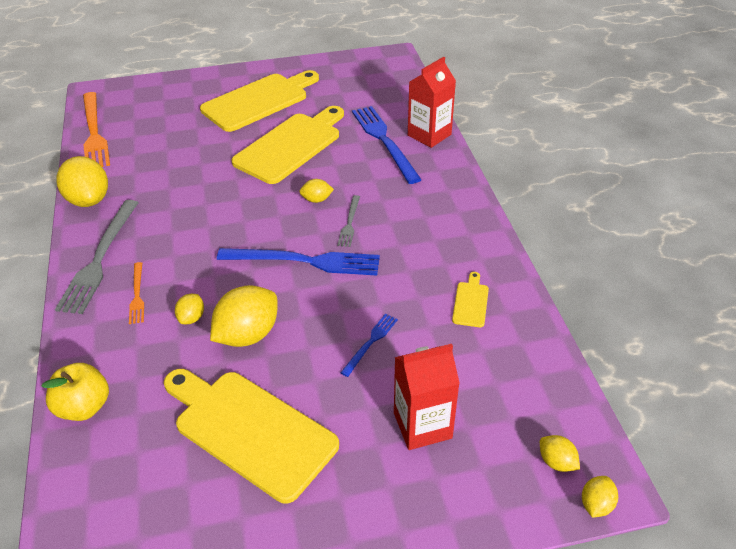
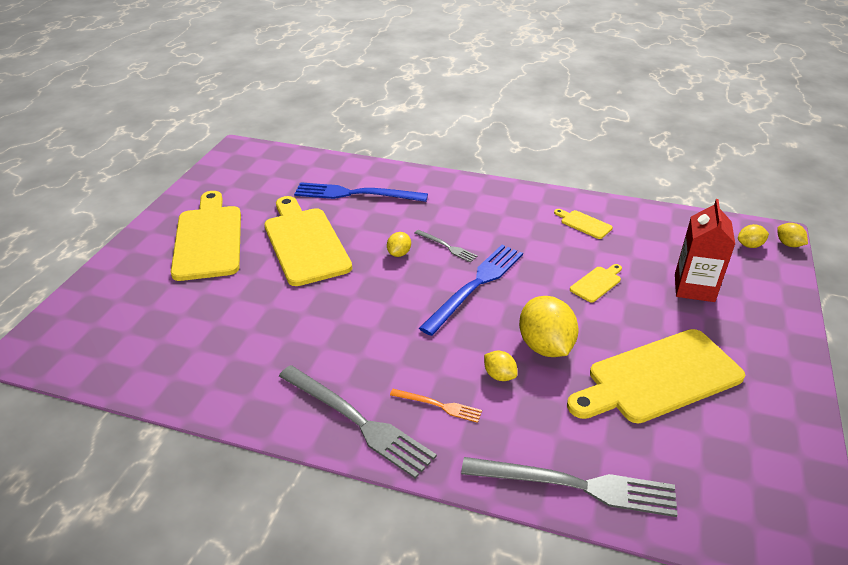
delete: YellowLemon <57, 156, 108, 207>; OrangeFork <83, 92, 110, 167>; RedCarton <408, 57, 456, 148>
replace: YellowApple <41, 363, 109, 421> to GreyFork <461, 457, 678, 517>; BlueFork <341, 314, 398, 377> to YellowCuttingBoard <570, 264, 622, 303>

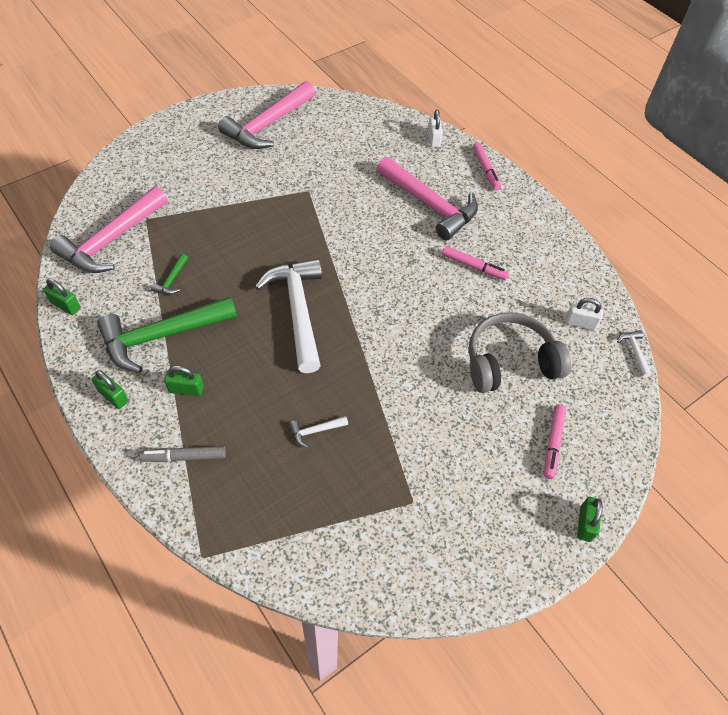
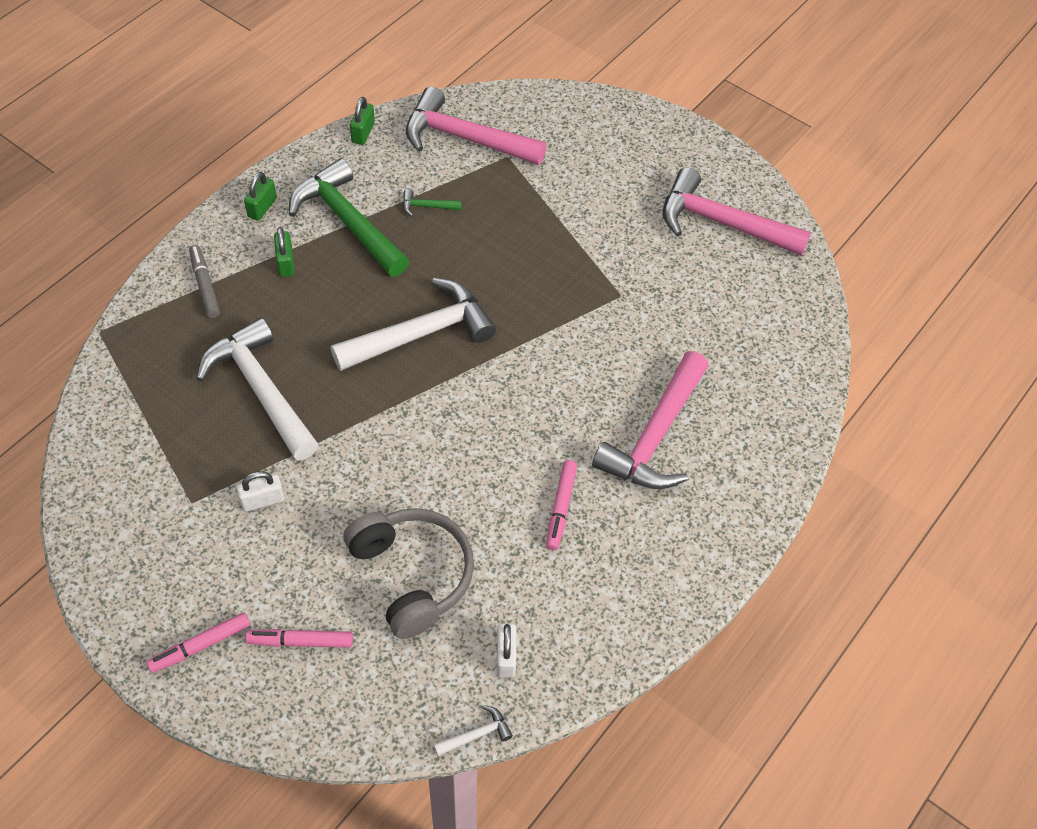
delete: GreenPadlock <577, 497, 602, 542>
move: WhitePadlock <428, 110, 443, 147> to <236, 471, 284, 512>; PinkMarker <473, 142, 501, 191> to <146, 612, 250, 673>
resize: WhiteHammer <289, 416, 348, 448> = <196, 318, 319, 460> x2.49

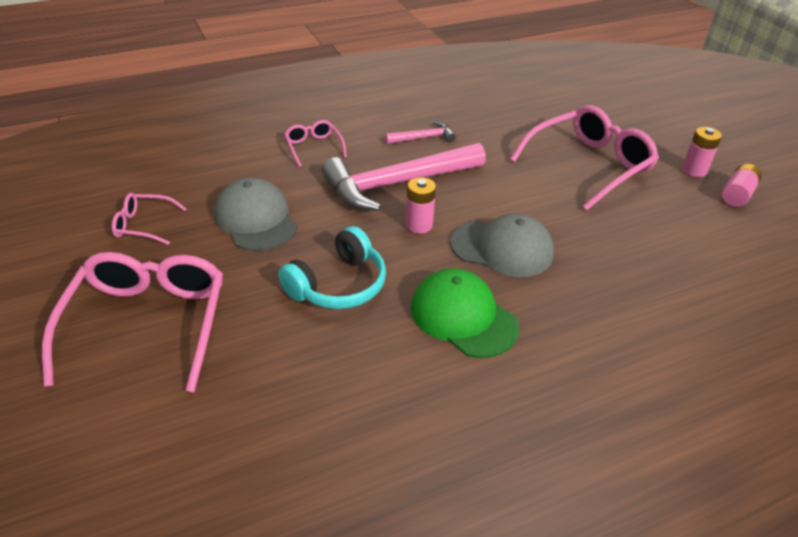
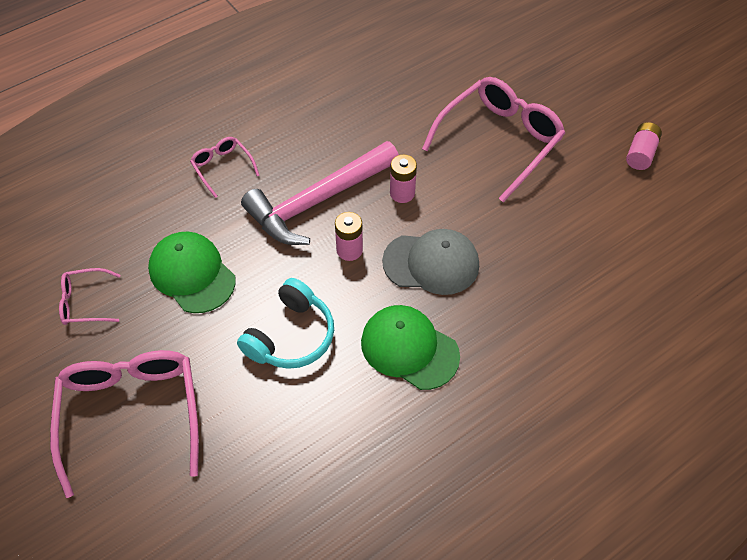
delete: PinkHammer <385, 121, 456, 144>
move: PinkBattery <682, 127, 722, 177> to <390, 155, 417, 203>
recolor: GreyCap <214, 178, 298, 251> to GreenCap <148, 232, 235, 313>

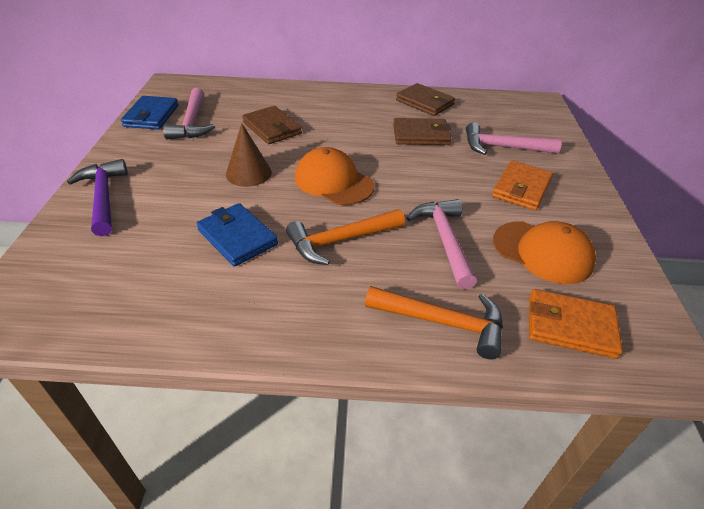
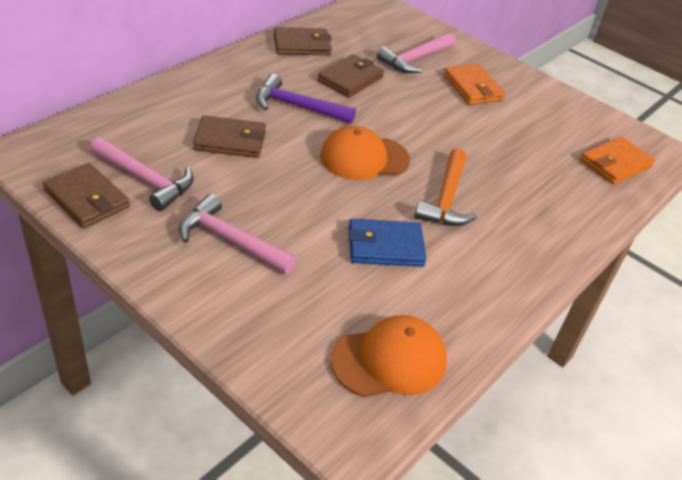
delete: BrownCone <226, 123, 272, 187>; OrangeHammer <365, 286, 503, 359>
move: PurpleHammer <67, 159, 128, 236> to <256, 74, 356, 124>; PinkHammer <406, 199, 477, 289> to <179, 194, 297, 274>; OrangeCap <493, 221, 596, 284> to <330, 315, 447, 397>
recolor: BlueWallet <121, 96, 178, 130> to BrownWallet <43, 163, 130, 228>

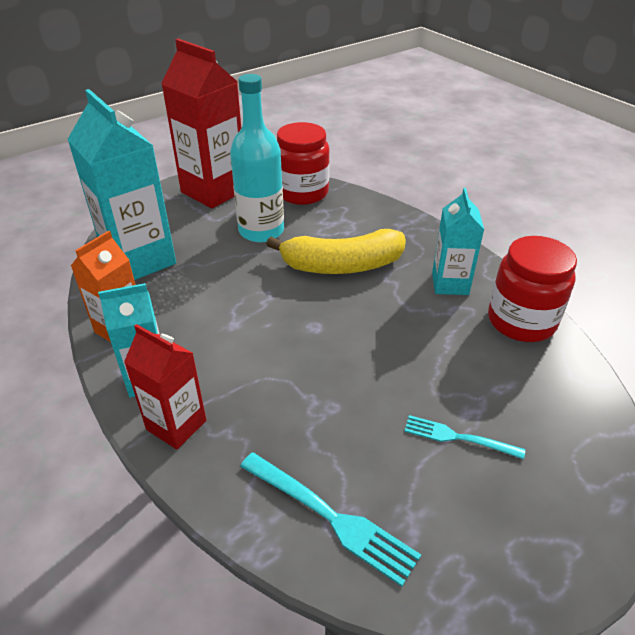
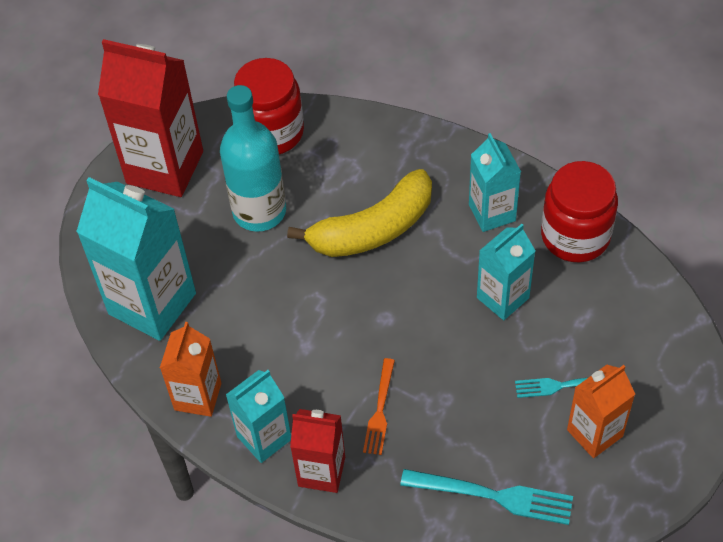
insert: OrangeFork <363, 358, 395, 455>; TurquoiseCarton <477, 224, 535, 320>; OrangeCarton <567, 365, 635, 458>

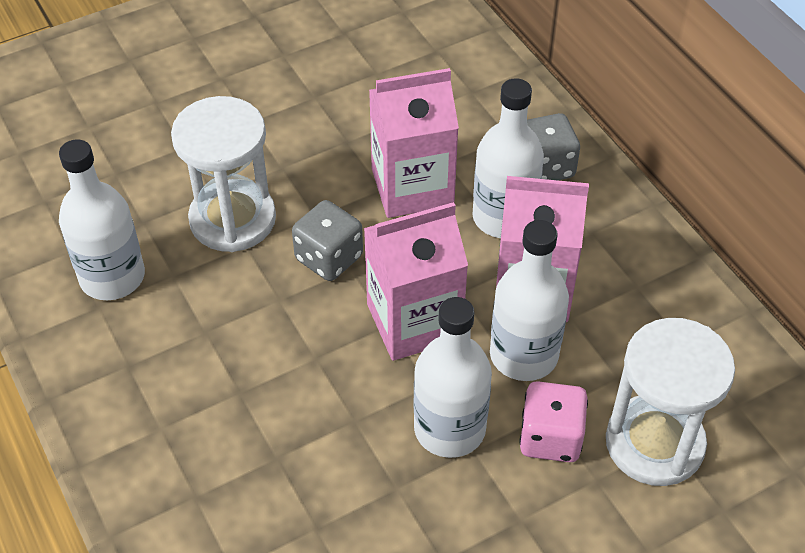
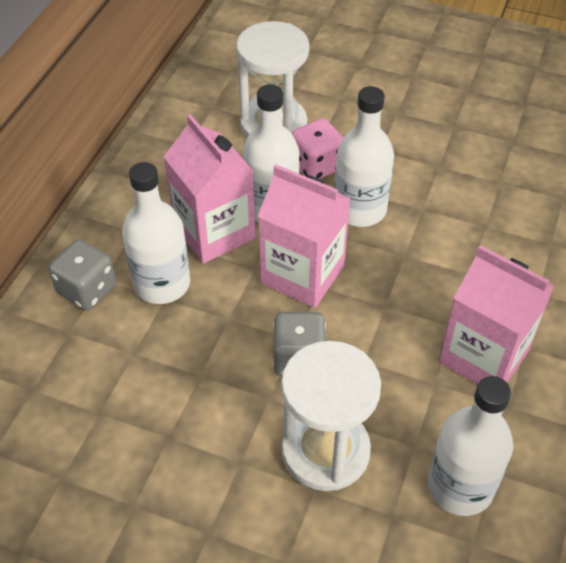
move: PinkCarton <369, 68, 459, 218> to <439, 245, 554, 384>

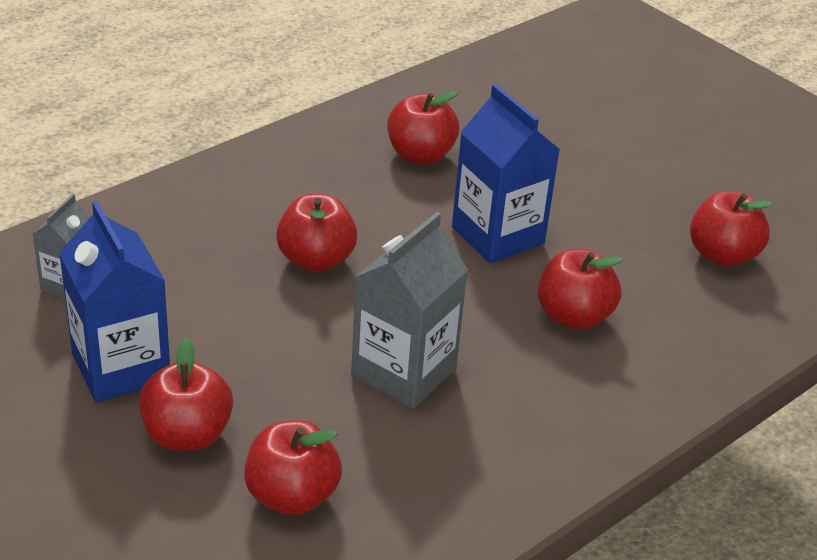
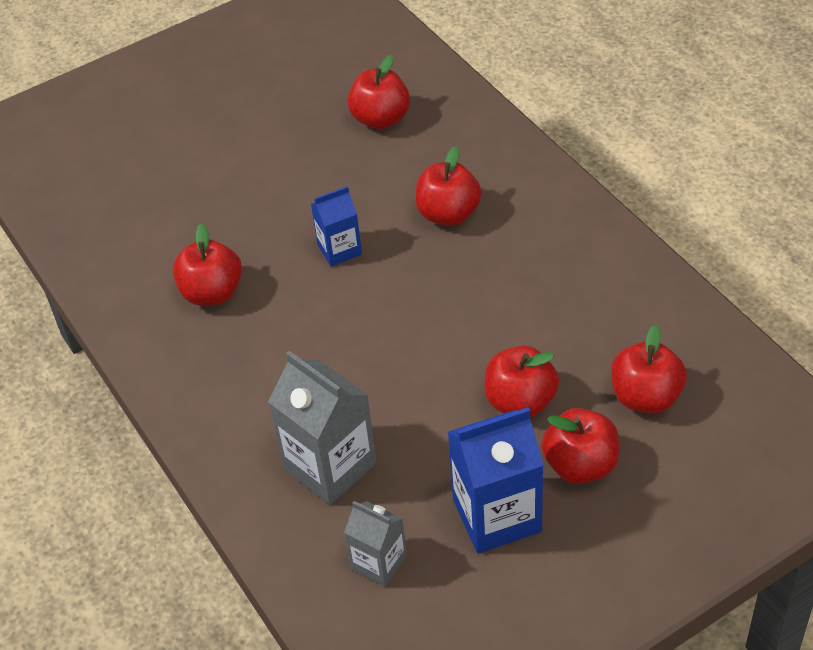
move: RedApple <276, 194, 357, 272> to <485, 346, 559, 417>; GreyCarton <351, 212, 468, 409> to <268, 351, 377, 505>
resize: BlueCarton <452, 84, 560, 263> = <311, 186, 362, 266> x0.58

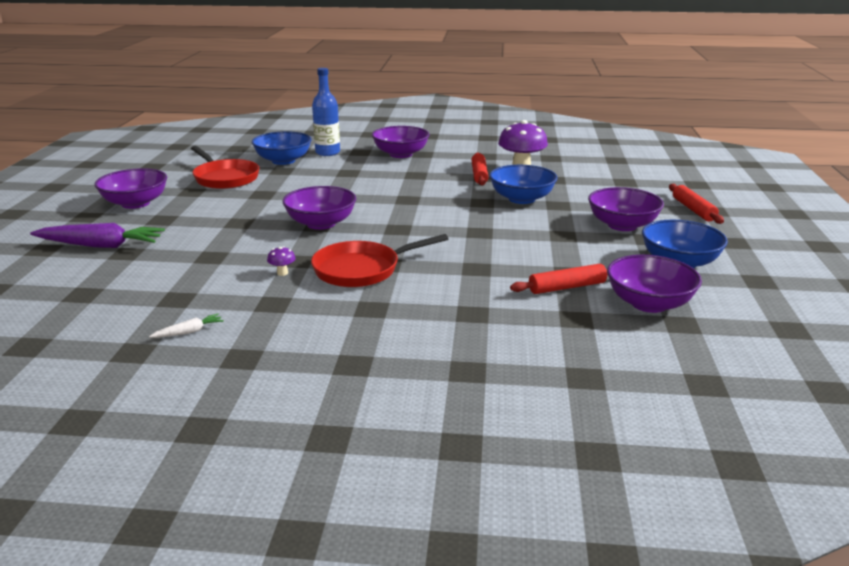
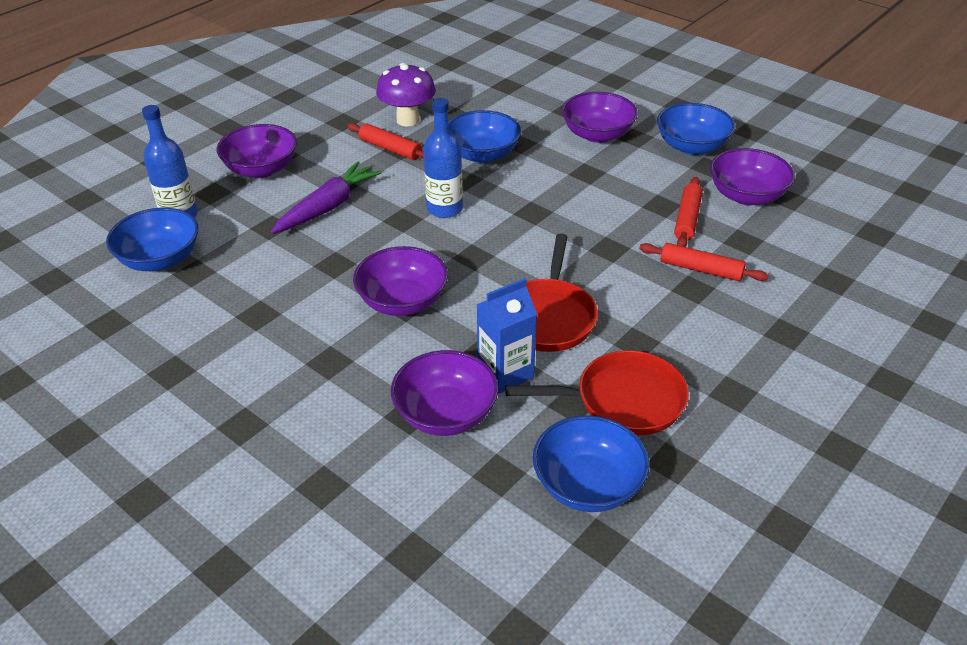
insert: BlueBottle <423, 98, 463, 218>
move: PurpleCarrot <30, 223, 165, 248> to <270, 162, 382, 234>; PurpleBowl <95, 168, 167, 209> to <391, 350, 498, 436>; RedPan <191, 146, 259, 189> to <505, 350, 689, 436>; RedRollingPin <669, 184, 724, 224> to <639, 243, 769, 281>
replace: WhiteCarrot <149, 314, 224, 338> to BlueBowl <533, 415, 649, 512>; PurpleMushroom <267, 246, 296, 276> to BlueCarton <477, 278, 537, 393>

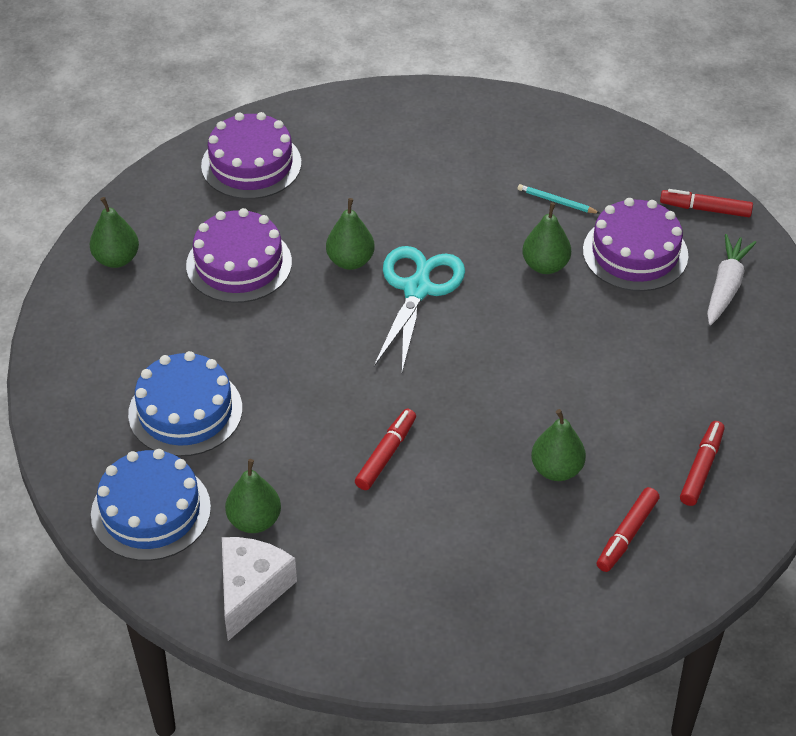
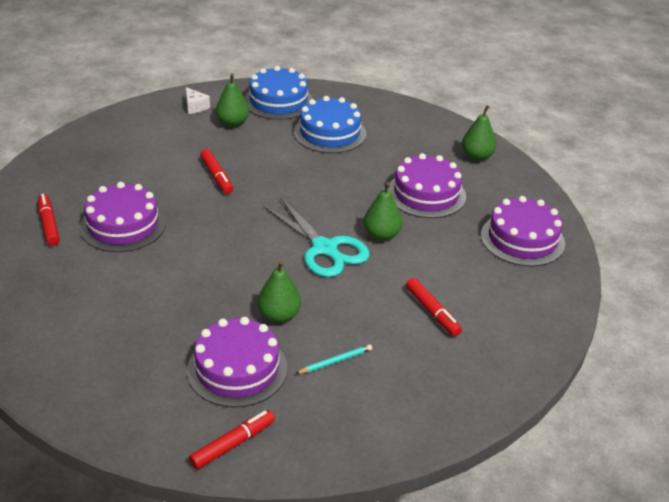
delete: WhiteCarrot <707, 234, 756, 325>
move: RedMarker <680, 421, 725, 506> to <406, 278, 462, 336>
replace: GreenPear <531, 409, 586, 481> to PurpleCake <80, 182, 166, 252>
resize: WhiteCheese <222, 537, 297, 641> = <186, 87, 210, 114> x0.55

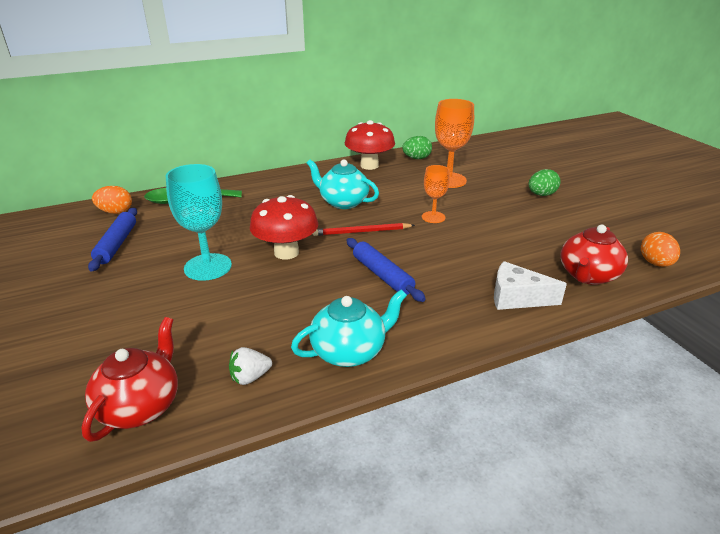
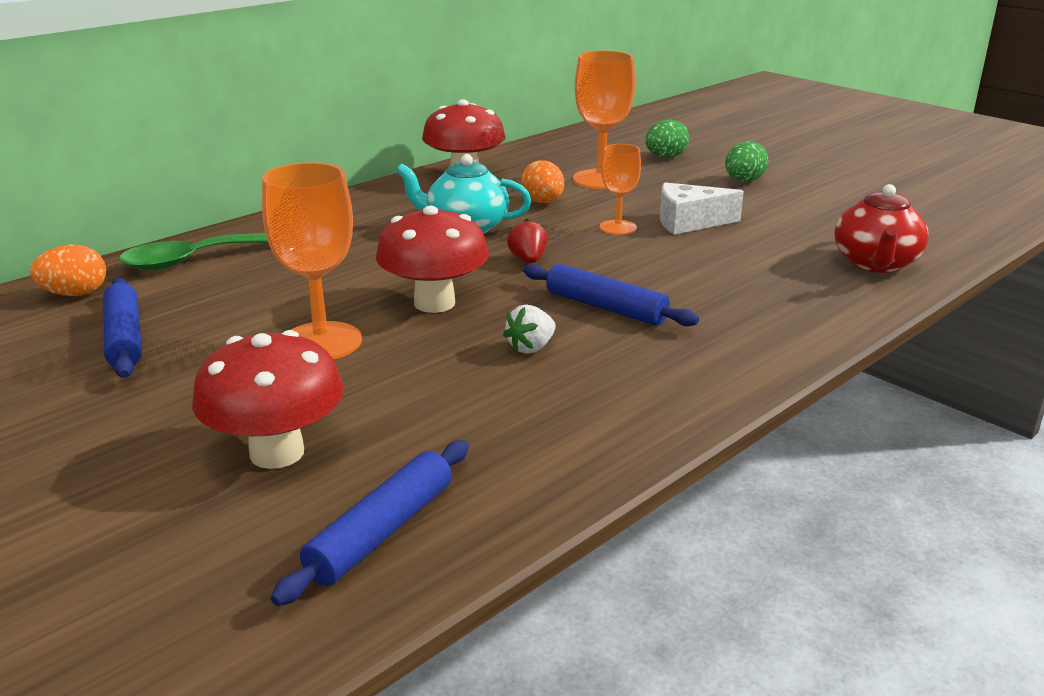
delete: TurquoiseTeapot <291, 289, 407, 367>
insert: RedMushroom <192, 330, 344, 469>
move: WhiteStrawberry <229, 347, 272, 385> to <503, 305, 556, 354>; GreenEgg <402, 136, 432, 159> to <645, 120, 689, 158>; WhiteCheese <494, 261, 567, 310> to <660, 183, 744, 235>; OrangeEgg <641, 232, 680, 267> to <521, 160, 564, 203>
replace: RedTeapot <81, 317, 178, 442> to BlueRollingPin <271, 440, 469, 606>; RedPencil <313, 223, 415, 236> to RedStrawberry <507, 219, 548, 263>
recolor: TurquoiseGoblet <166, 164, 232, 281> to OrangeGoblet <262, 162, 362, 360>

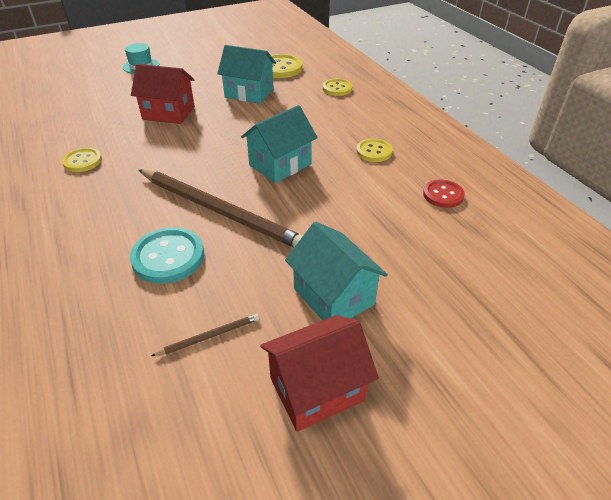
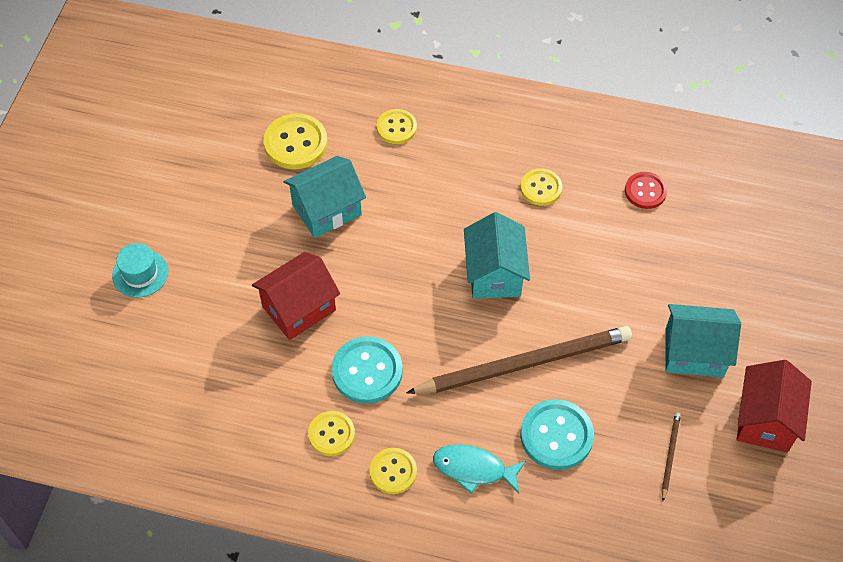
insert: TurquoiseButton <332, 337, 403, 404>; YellowButton <370, 448, 417, 494>; TurquoiseFish <433, 444, 526, 494>

